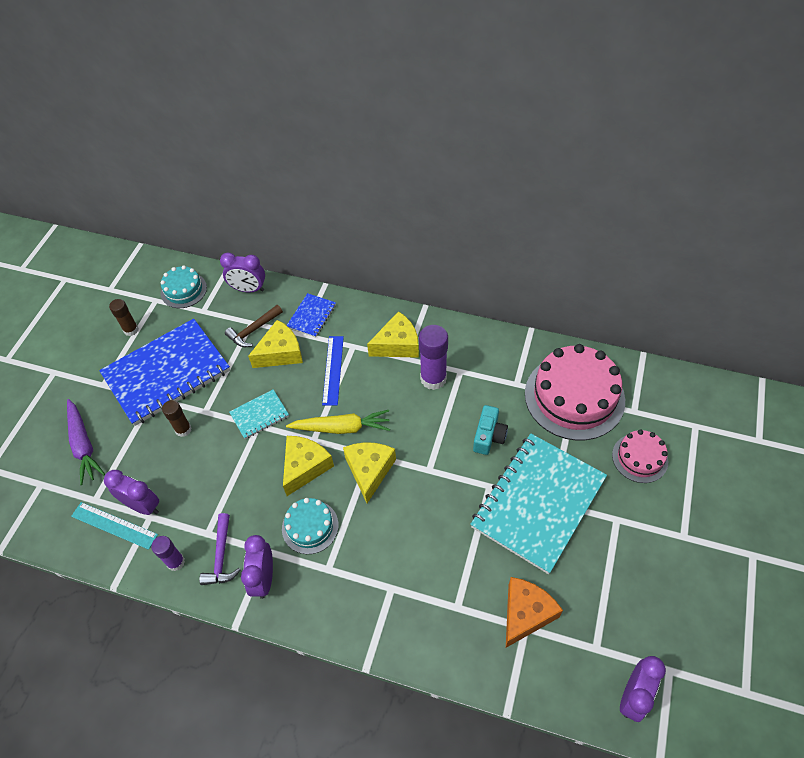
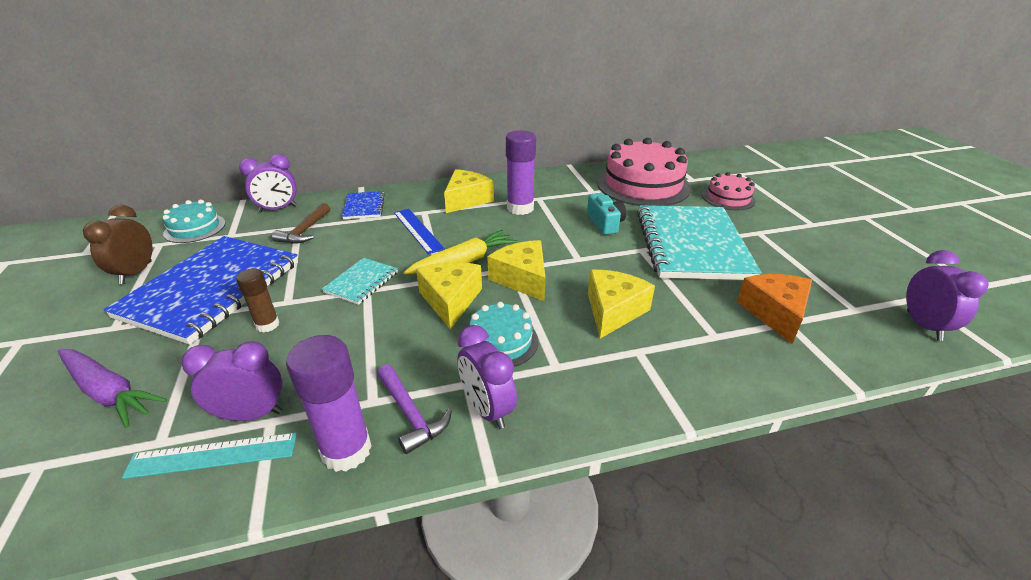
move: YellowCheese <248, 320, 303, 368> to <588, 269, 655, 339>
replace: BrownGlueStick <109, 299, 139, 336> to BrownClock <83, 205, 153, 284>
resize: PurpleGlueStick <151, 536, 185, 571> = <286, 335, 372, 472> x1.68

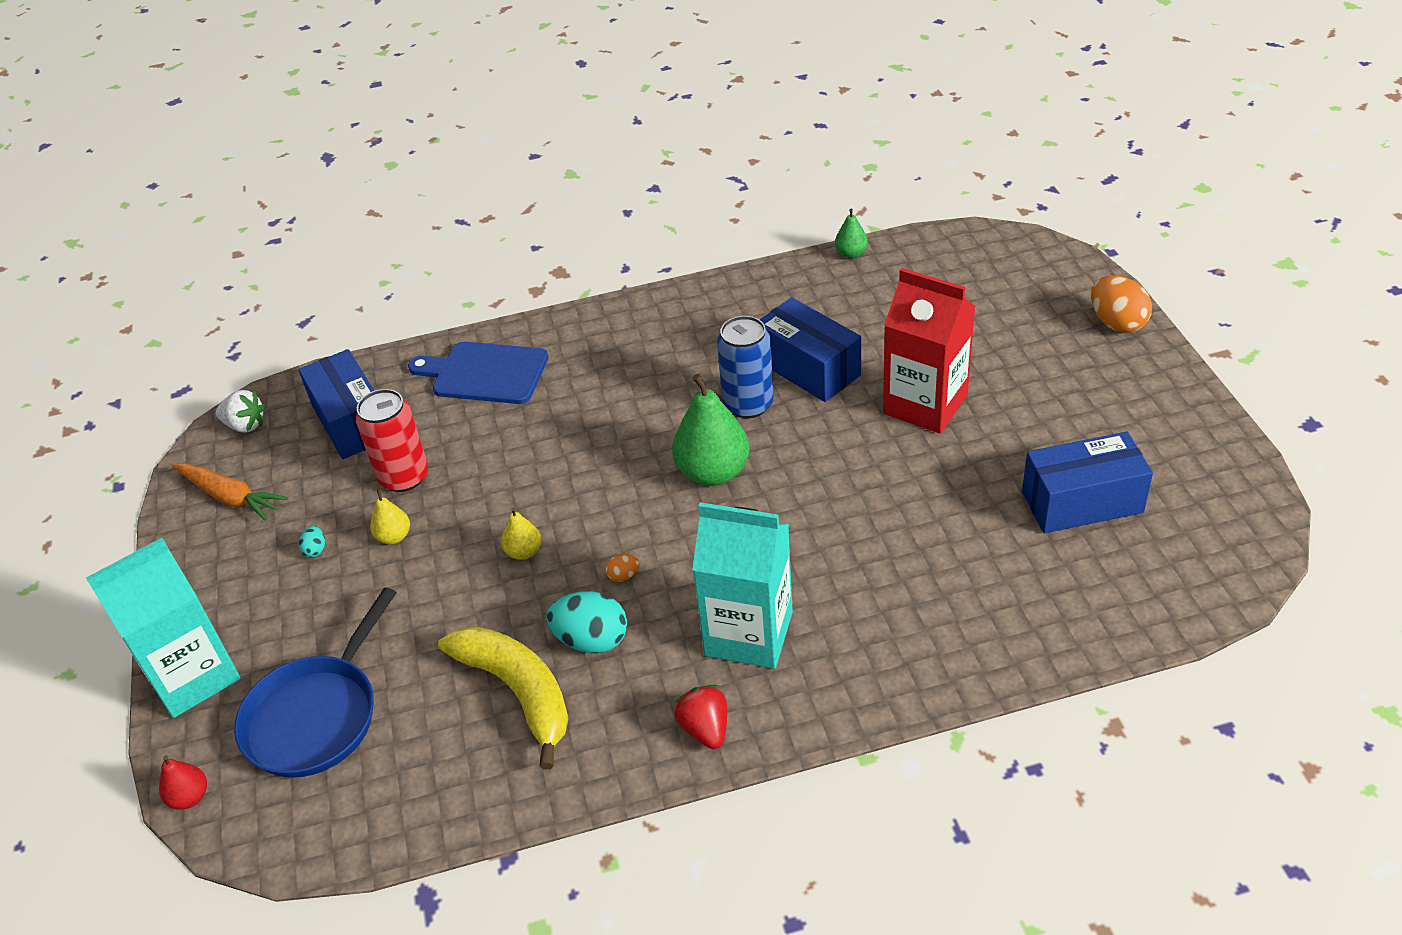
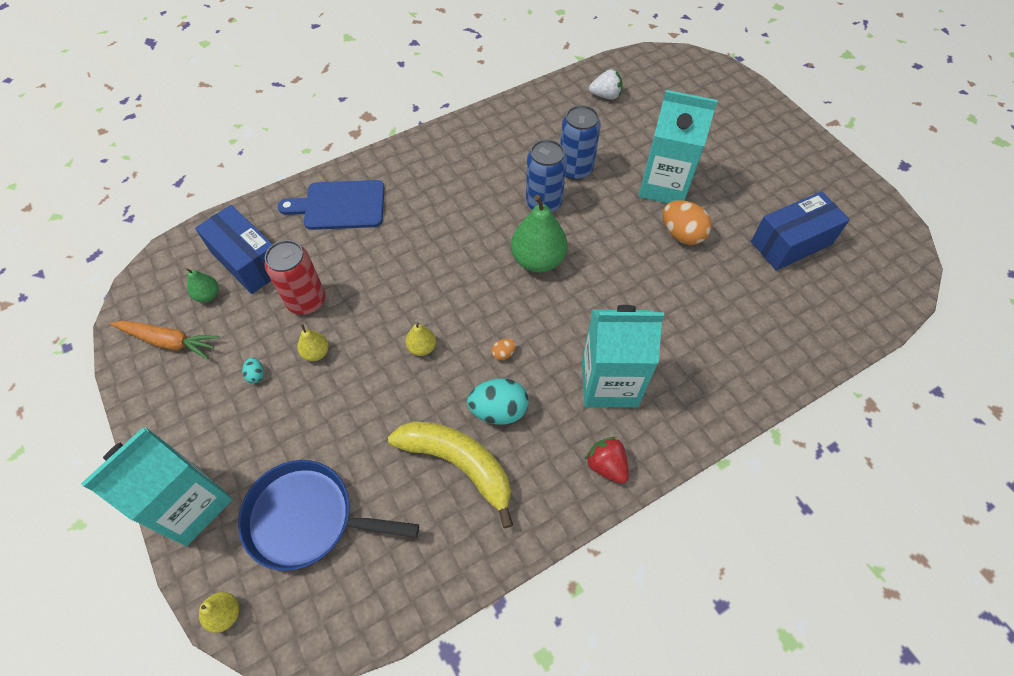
move: WhiteStrawberry <216, 390, 265, 433> to <589, 69, 623, 100>; GreenPear <835, 209, 868, 258> to <186, 268, 219, 302>; OrangeEgg <1091, 275, 1152, 333> to <663, 200, 712, 245>
replace: BlueBox <760, 297, 861, 402> to BlueCan <560, 105, 601, 180>
recolor: RedPear <159, 755, 207, 810> to YellowPear <199, 592, 239, 633>; RedCarton <883, 268, 976, 434> to TurquoiseCarton <639, 90, 718, 204>
rotate: BluePan <234, 587, 397, 778> = <238, 460, 419, 571> 90 degrees clockwise

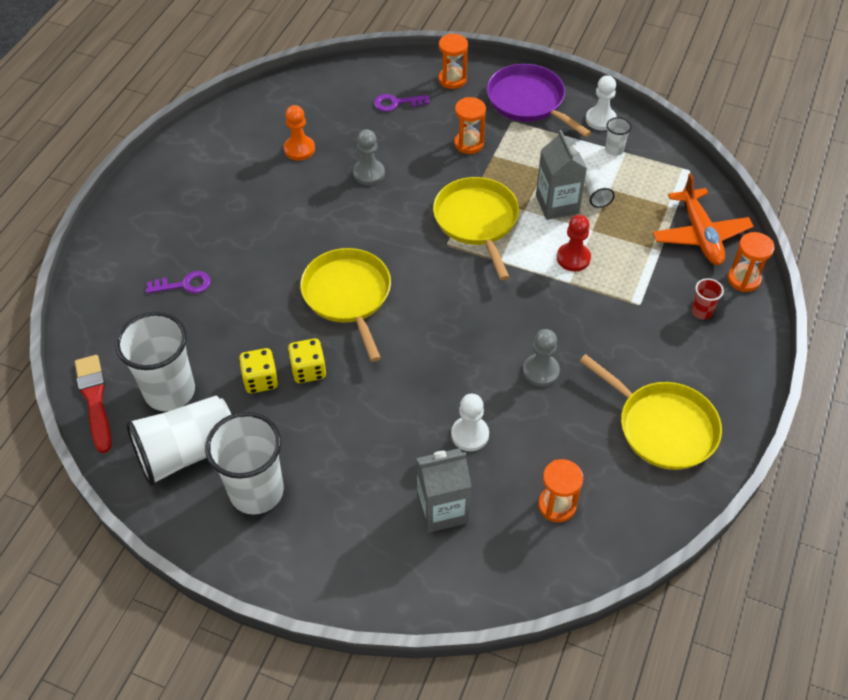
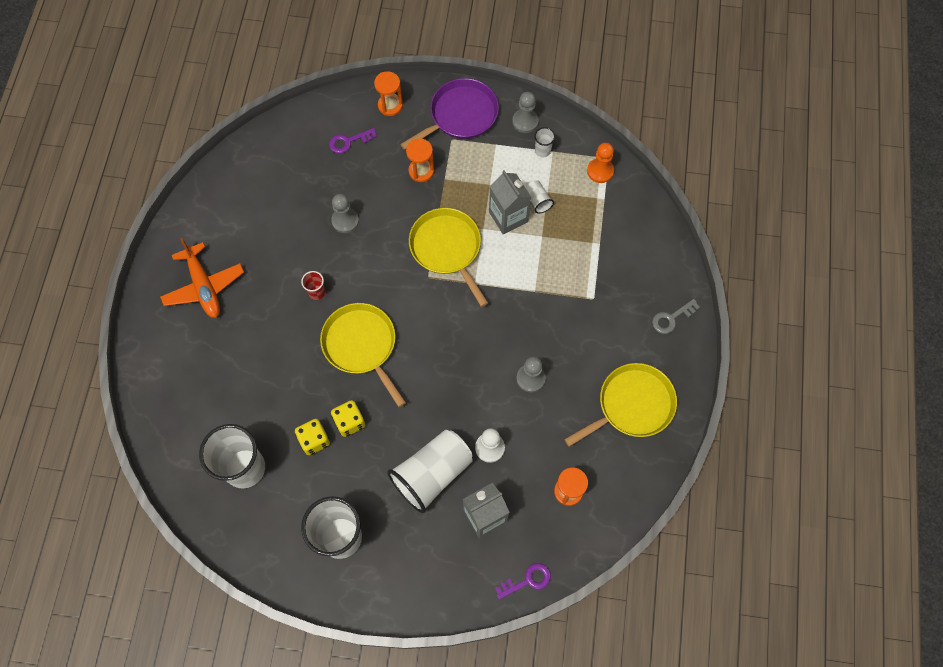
delete: RedBrush <75, 355, 112, 453>; RedPawn <557, 215, 591, 271>; OrangeHourglass <728, 232, 774, 292>
insert: GreyKey <652, 299, 700, 334>
move: WhiteCup <126, 395, 231, 486> to <387, 430, 473, 513>; PurpleKey <146, 271, 211, 294> to <495, 563, 551, 600>; OrangePawn <284, 105, 315, 161> to <587, 143, 614, 183>; OrangePlane <653, 173, 754, 265> to <160, 238, 244, 318>; RedCup <691, 278, 724, 319> to <301, 271, 325, 300>
recolor: WhitePawn <586, 75, 617, 130> to GreyPawn <512, 92, 539, 133>
rotate: PurplePan <486, 64, 592, 137> = <400, 78, 499, 150> 105 degrees clockwise; YellowPan <580, 354, 722, 470> = <564, 363, 677, 447> 60 degrees counterclockwise

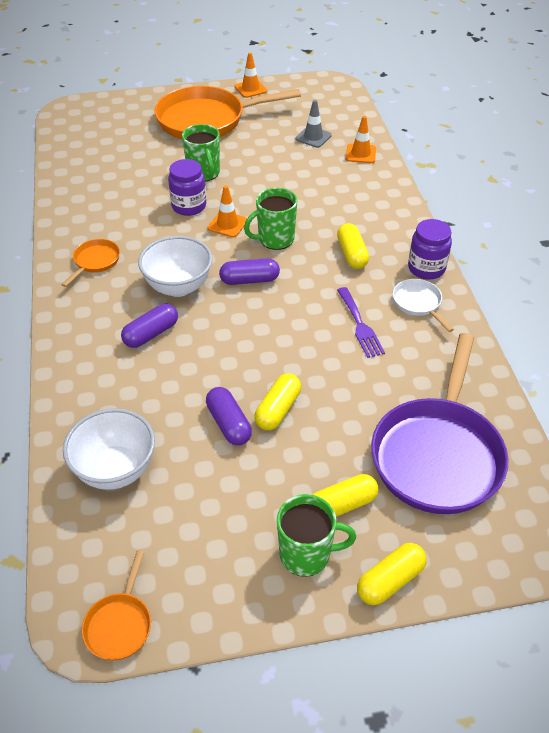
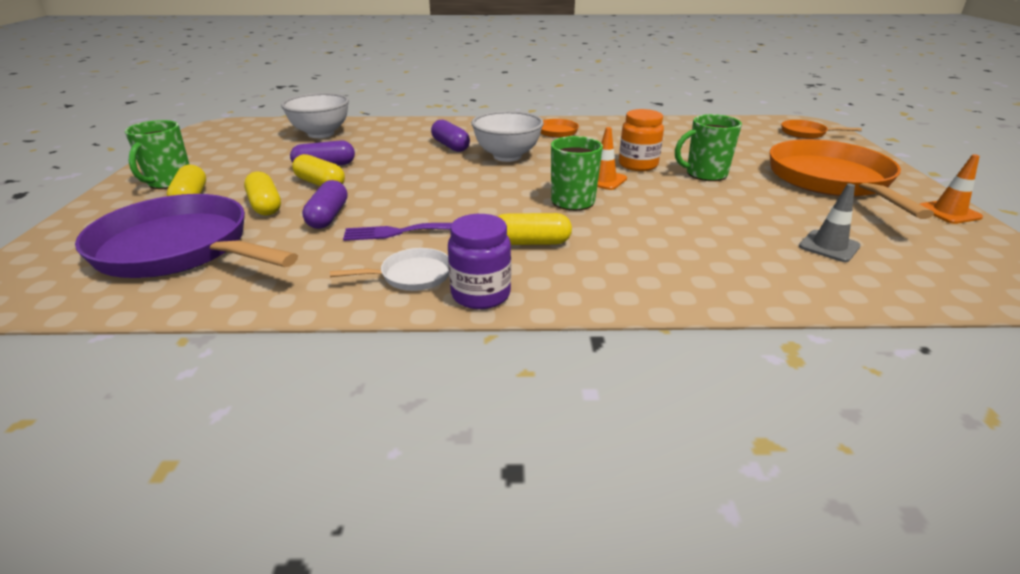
delete: OrangeTrafficCone <346, 116, 376, 163>
move: OrangePan <82, 551, 151, 661> to <781, 120, 862, 139>; PurpleCapsule <219, 258, 280, 285> to <302, 180, 347, 229>; YellowCapsule <357, 543, 427, 605> to <244, 171, 281, 216>
recolor: PurpleJar <168, 159, 206, 216> to OrangeJar <619, 109, 664, 171>

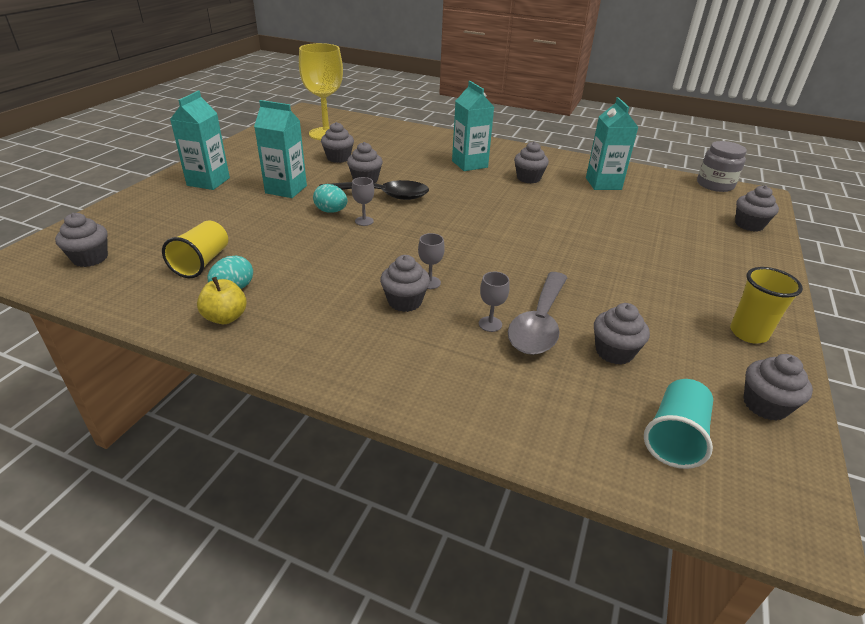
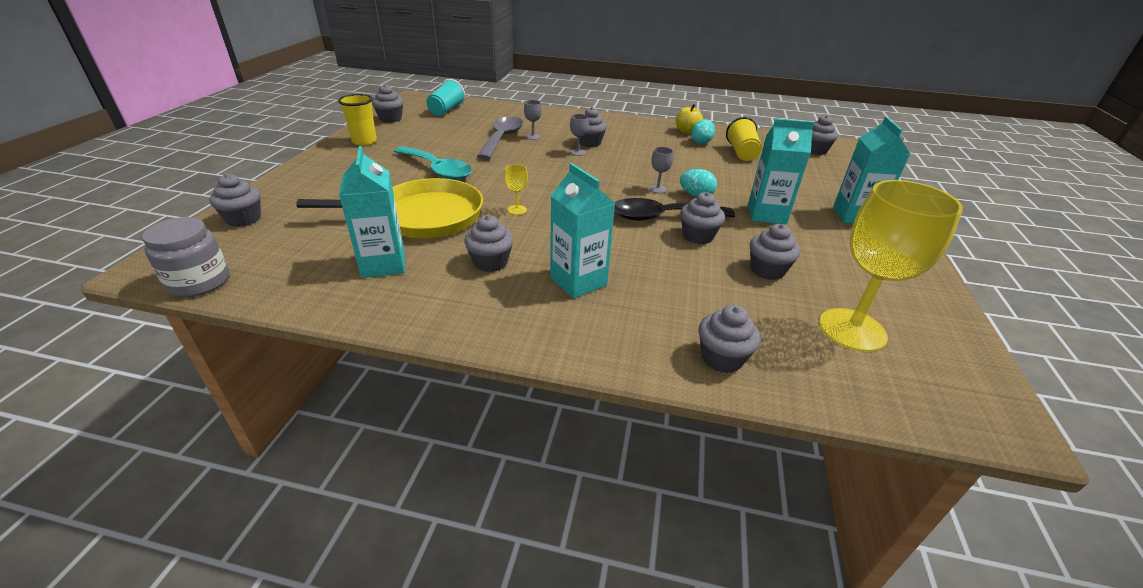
insert: YellowPan <296, 178, 483, 238>; TurquoiseSpoon <394, 146, 472, 180>; YellowGoblet <504, 164, 528, 215>
move: GreyCupcake <594, 303, 650, 365> to <698, 305, 760, 373>

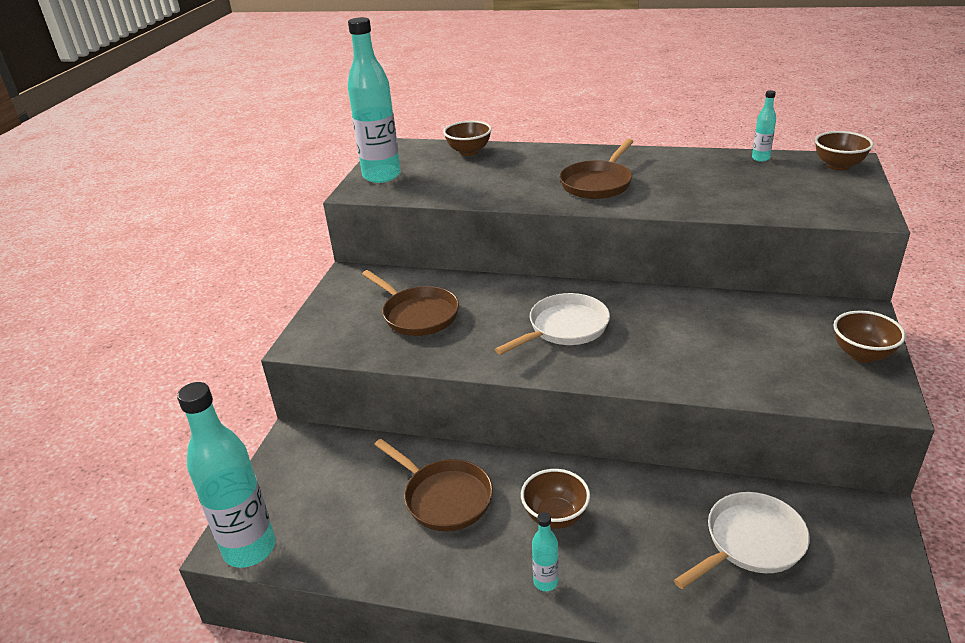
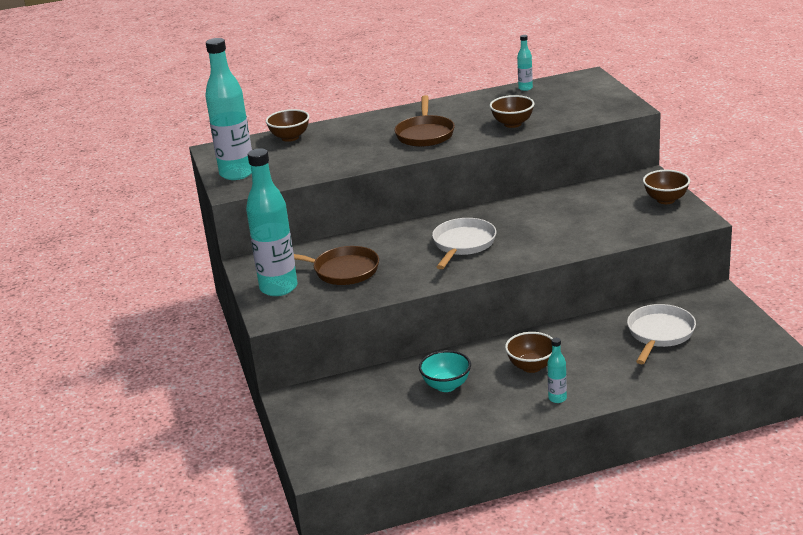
move: TurquoiseBottle <177, 382, 276, 568> to <246, 148, 297, 296>; BrownBowl <815, 131, 874, 171> to <490, 95, 534, 128>
replace: BrownPan <374, 439, 493, 531> to TurquoiseBowl <419, 350, 471, 392>

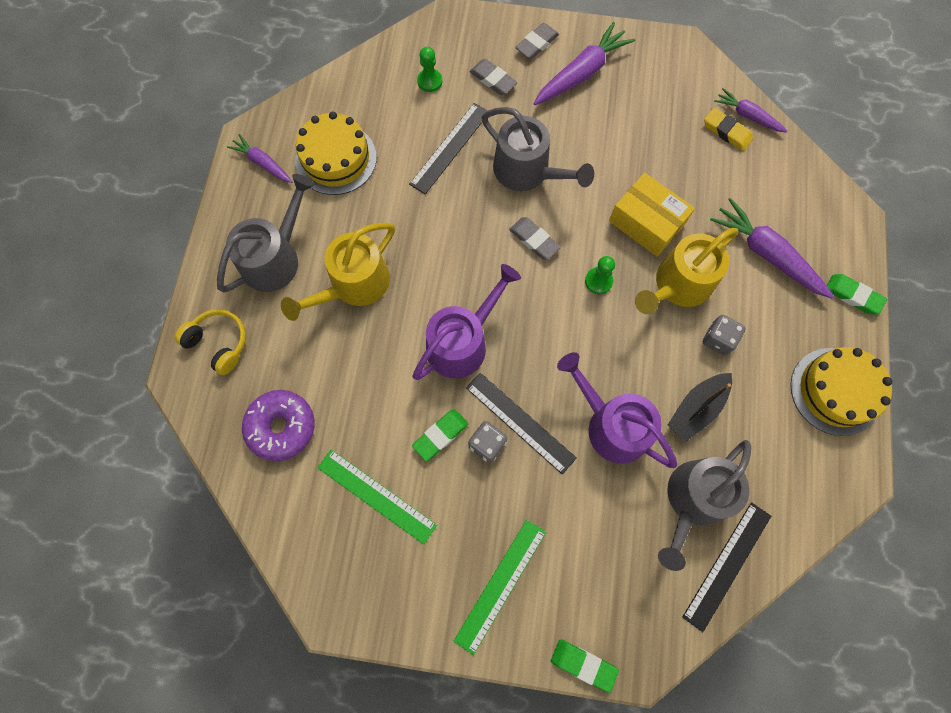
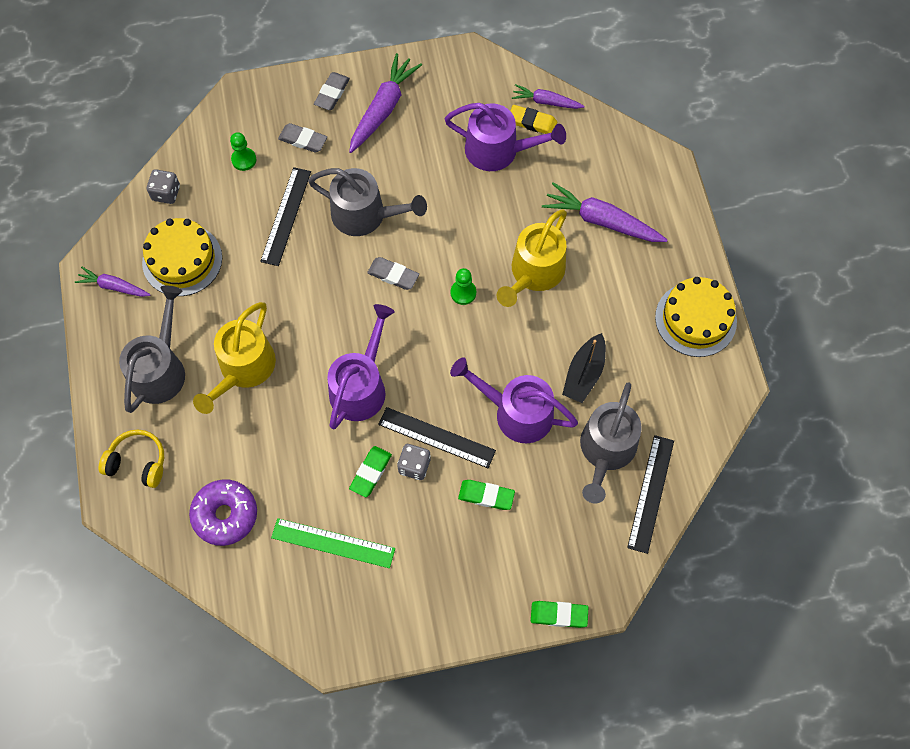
delete: GreenRuler <453, 520, 546, 655>; YellowBox <609, 173, 695, 257>
insert: PurpleWateringCan <444, 103, 566, 171>
move: GreyDice <703, 315, 746, 356> to <147, 169, 180, 204>; GreenEraser <827, 274, 887, 315> to <458, 480, 515, 510>

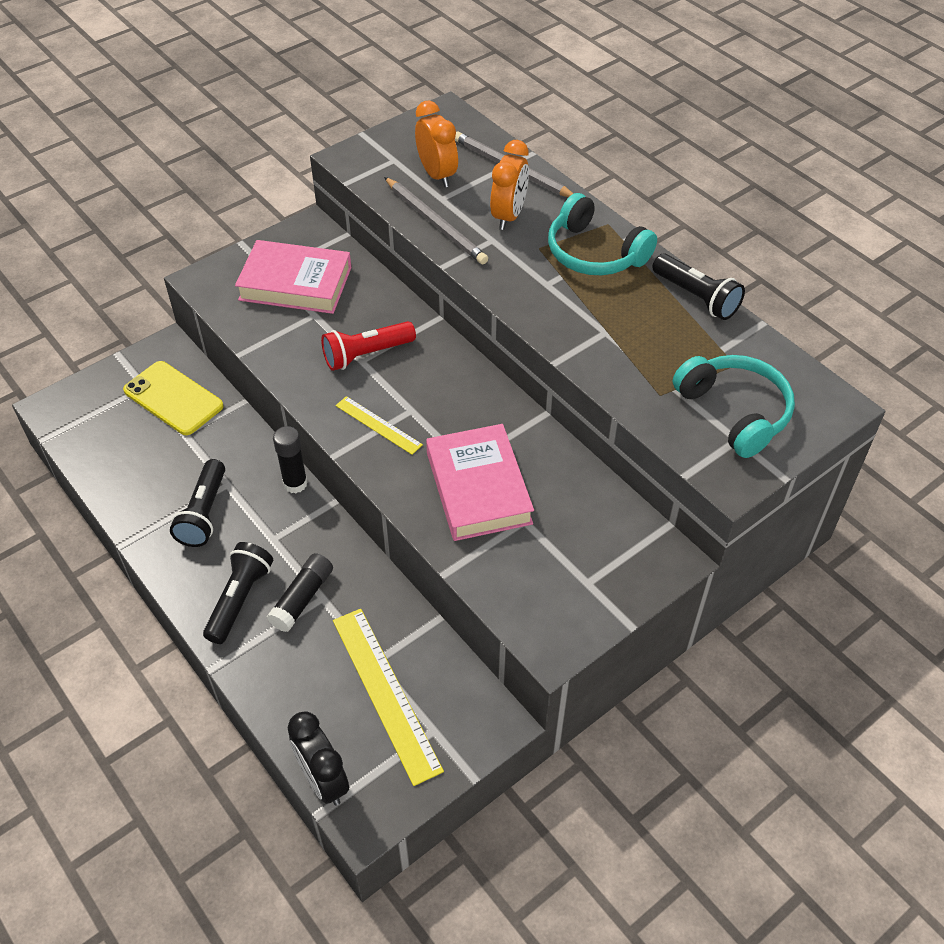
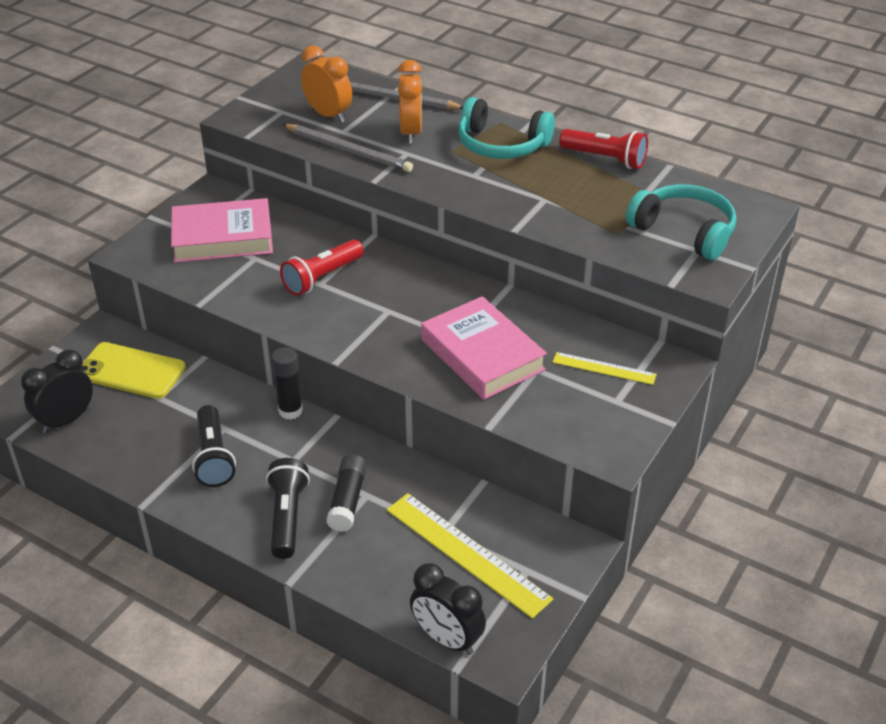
insert: BlackClock <21, 349, 93, 433>
move: YellowRuler <336, 396, 423, 455> to <552, 352, 657, 385>
recolor: BlackFlashlight <652, 254, 745, 320> to RedFlashlight <559, 129, 648, 169>

